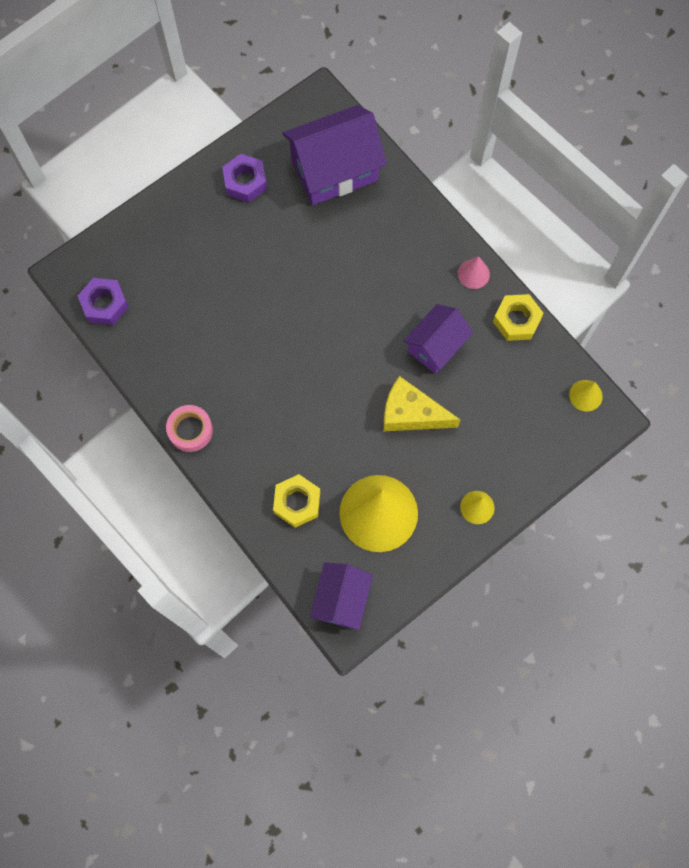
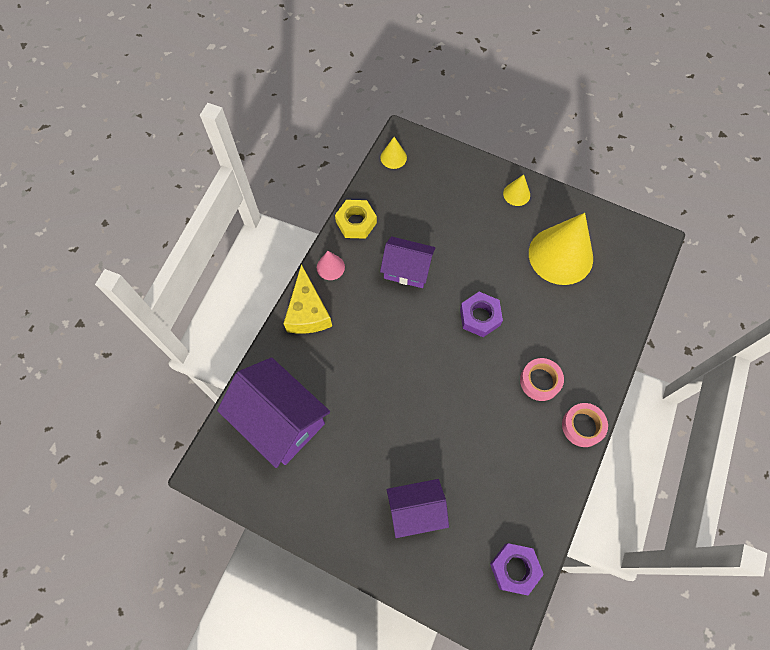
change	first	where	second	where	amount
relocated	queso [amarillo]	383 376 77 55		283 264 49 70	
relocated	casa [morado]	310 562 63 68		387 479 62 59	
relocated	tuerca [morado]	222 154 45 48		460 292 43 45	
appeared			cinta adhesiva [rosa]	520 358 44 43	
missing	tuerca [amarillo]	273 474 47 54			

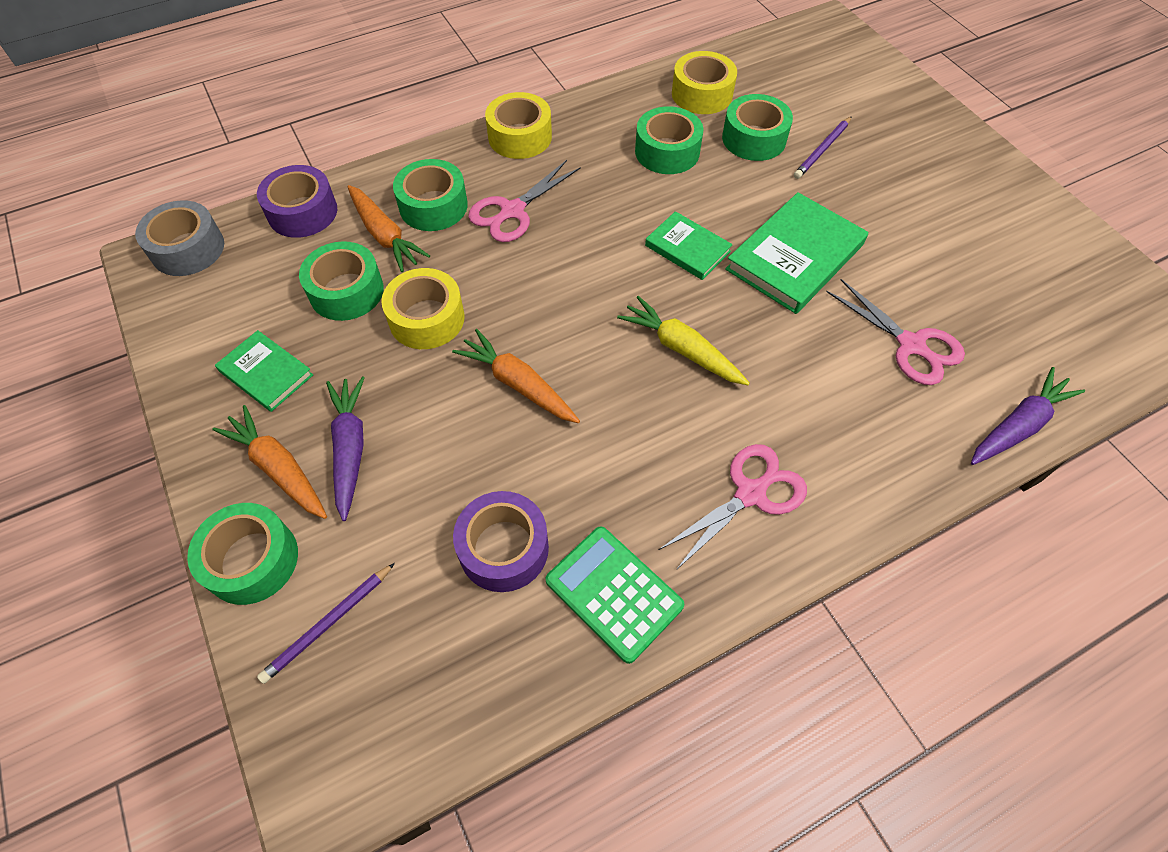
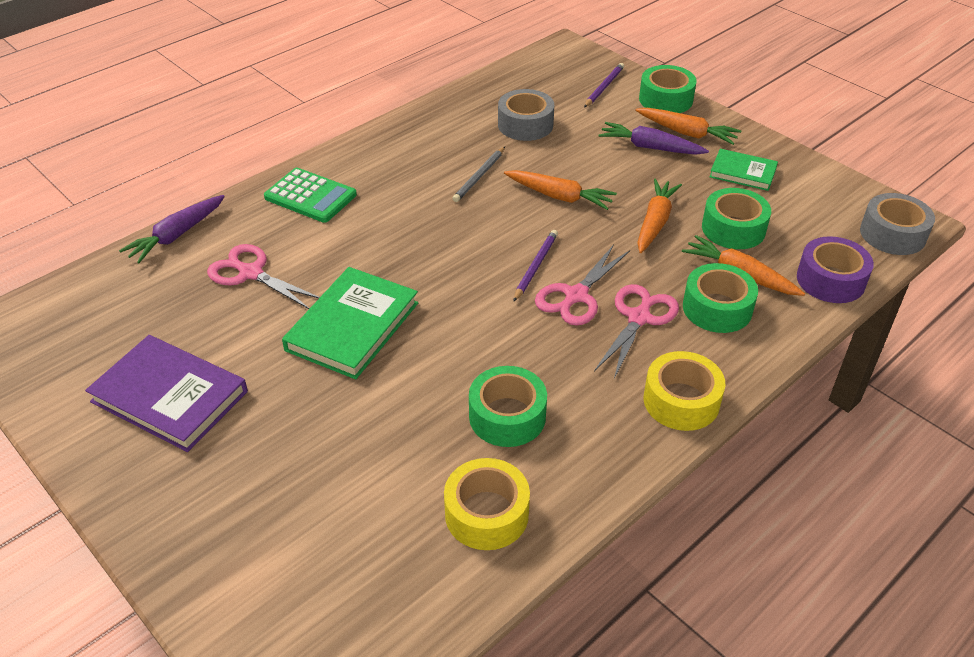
change	first	where	second	where	amount
appeared			libro [morado]	85 335 163 117	
relocated	calculadora [verde]	545 526 139 138		264 168 93 55	
appeared			lápiz [gris]	452 147 53 55	
colour	cinta adhesiva [morado]	453 491 96 101	cinta adhesiva [gris]	498 89 56 52	
relocated	lápiz [morado]	794 116 58 63		513 230 45 72	
relocated	tijeras [rosa]	659 444 148 126		535 245 95 81	
spun	zanahoria [morado]	326 376 39 145		599 122 110 33	135 degrees clockwise
exchanged	cinta adhesiva [amarillo]	381 268 84 81	zanahoria [naranja]	637 179 45 74	
missing	zanahoria [amarillo]	617 296 133 89			
missing	libro [verde]	645 211 88 69			
missing	cinta adhesiva [verde]	722 94 71 67			

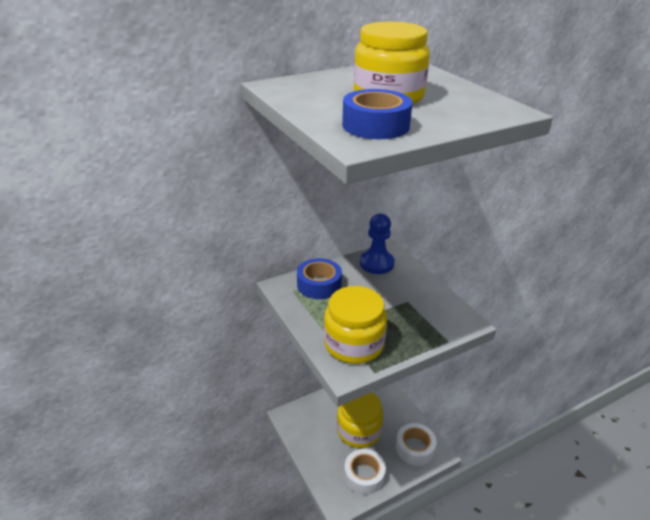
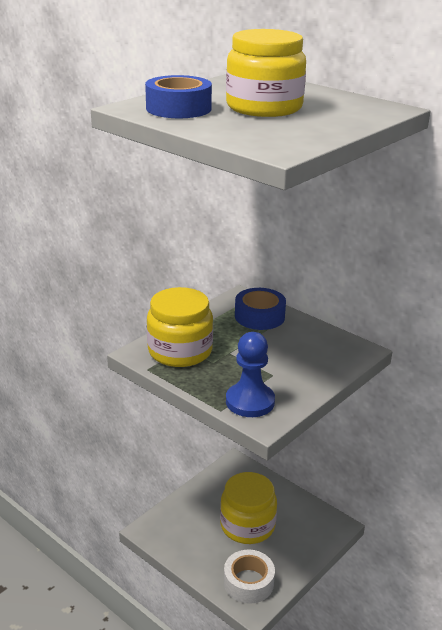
change	first	where	second	where	amount
relocated	peón [azul]	360 214 35 60		226 332 49 85	
missing	cinta adhesiva [blanco]	344 449 42 46			

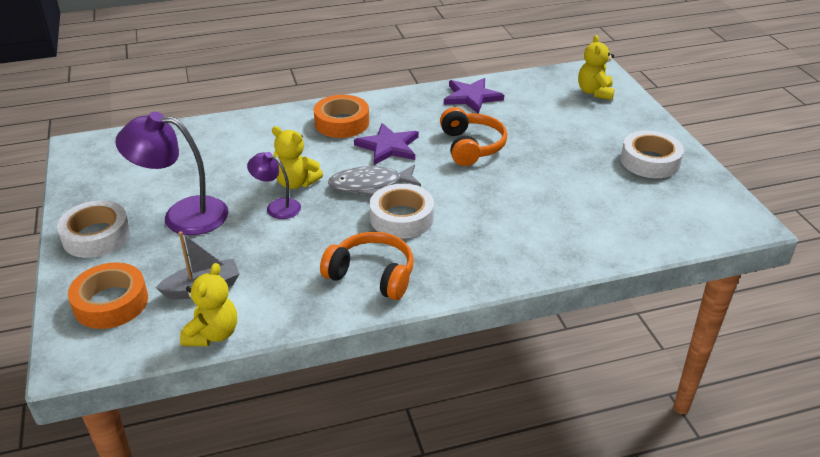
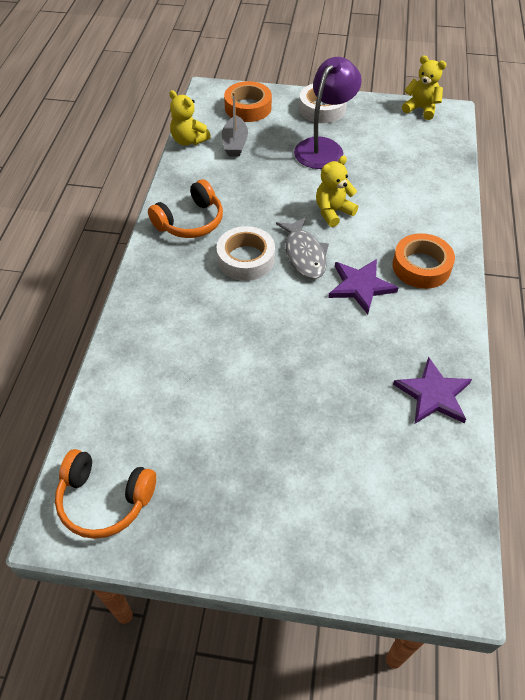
change	first	where	second	where	amount
relocated	auriculares [naranja]	440 107 67 59		55 449 101 90	
spun	pez [gris]	328 165 93 31		276 217 53 62	150 degrees clockwise
relocated	osito [amarillo]	578 35 37 65		402 55 45 65	
missing	lámpara [morado]	247 152 54 67			
missing	cinta adhesiva [blanco]	621 131 63 47			

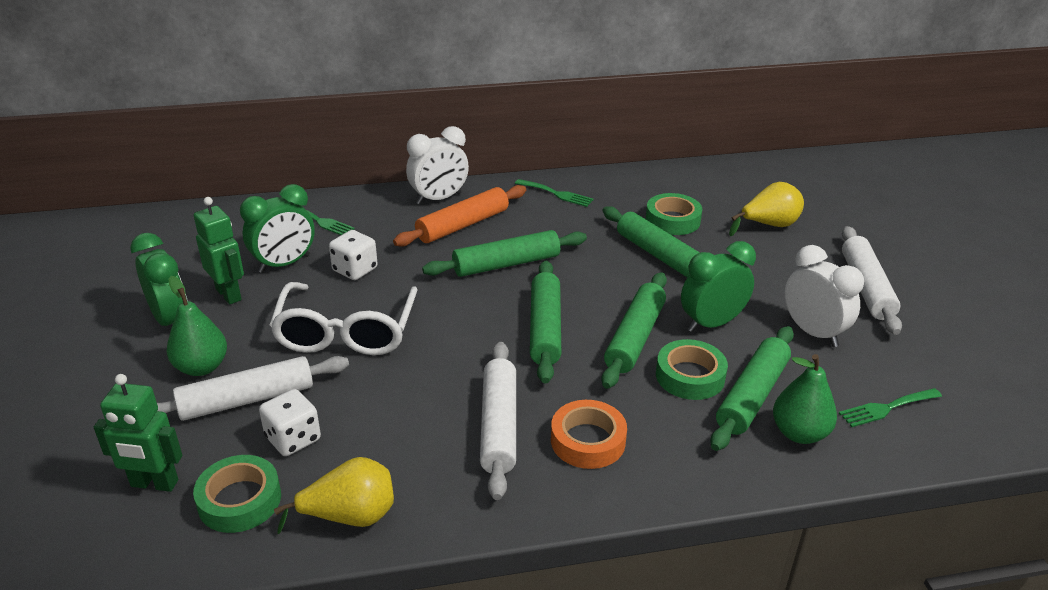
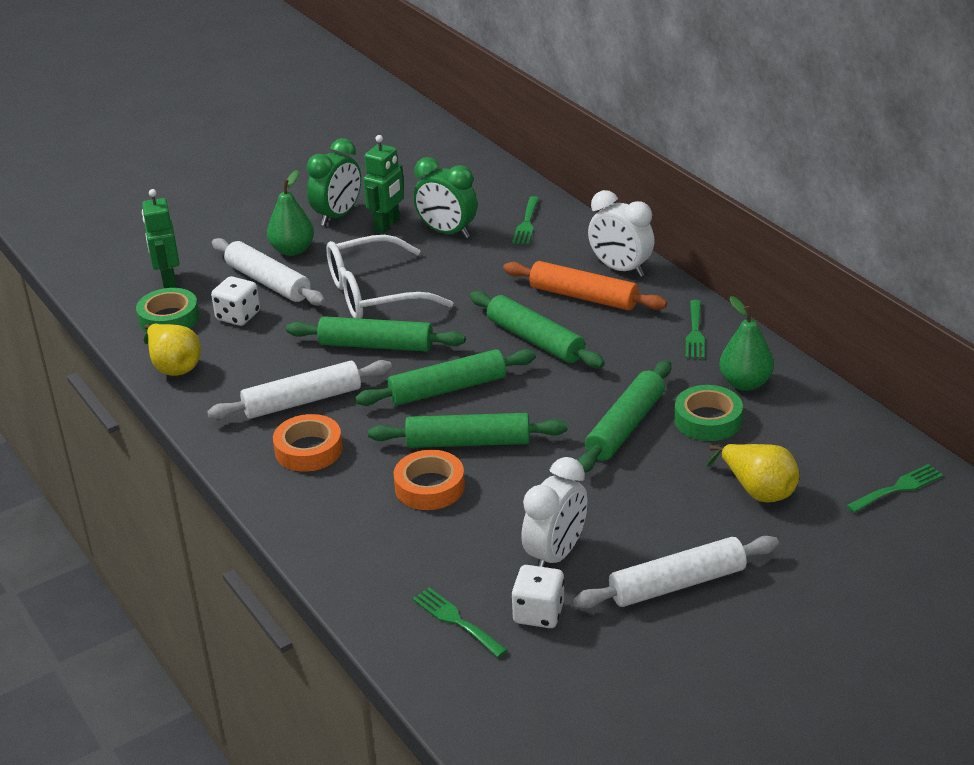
change	first	where	second	where	amount
relocated	rodillo [verde]	710 326 84 125		286 316 180 36	
colour	cinta adhesiva [verde]	656 339 72 61	cinta adhesiva [naranja]	393 450 72 60	
relocated	dado [blanco]	329 230 49 50		511 565 53 63	
relocated	pera [verde]	773 354 64 90		719 296 55 95	
appeared			tenedor [verde]	846 464 97 49	
missing	despertador [verde]	681 241 75 91			

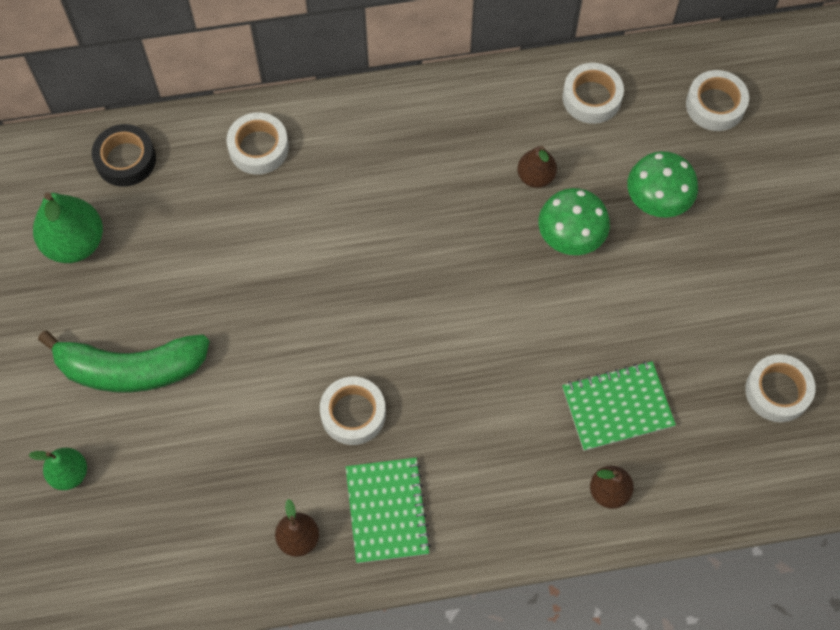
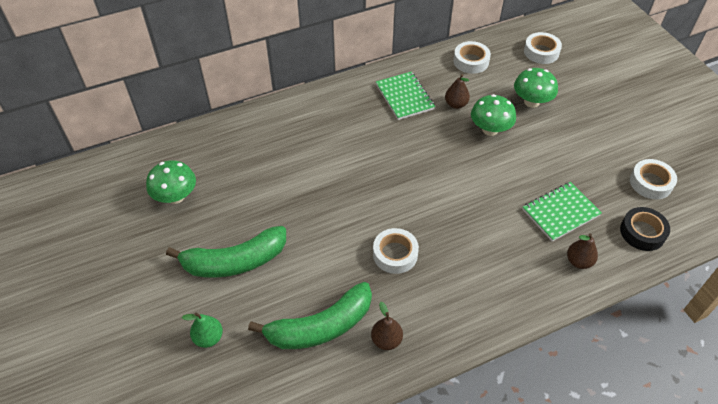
change	first	where	second	where	amount
exchanged	pera [verde]	33 193 70 70	seta [verde]	146 160 50 44	
appeared			plátano [verde]	248 282 124 67	
relocated	cuaderno [verde]	346 458 85 105		376 71 59 49	
relocated	cinta adhesiva [negro]	92 124 64 63		620 207 50 44	
missing	cinta adhesiva [blanco]	226 112 63 63			

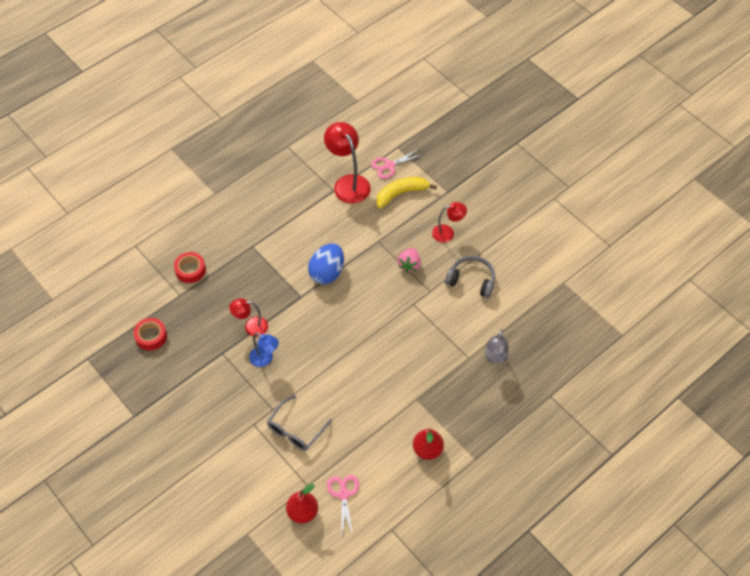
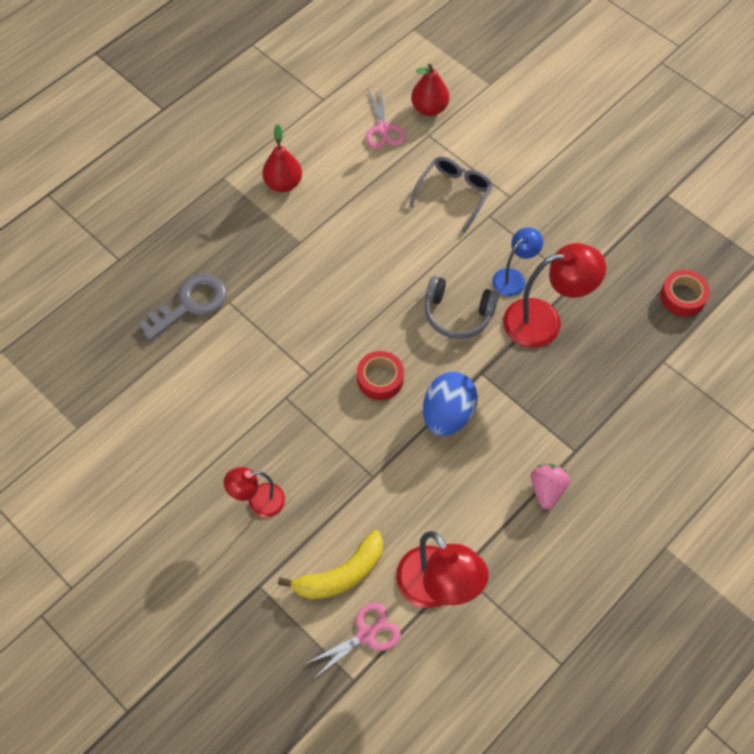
change	first	where	second	where	amount
exchanged	lámpara [gris]	485 329 24 35	llave [gris]	138 273 89 68	
relocated	cinta adhesiva [rojo]	174 252 32 31		357 351 47 49	
relocated	auriculares [gris]	445 256 50 42		425 276 74 63	
spun	lámpara [azul]	249 332 30 35		492 227 51 69	105 degrees clockwise
size	lámpara [rojo]	229 298 39 39		503 243 103 105	x1.71
relocated	fresa [rosa]	397 248 24 25		531 464 39 45	

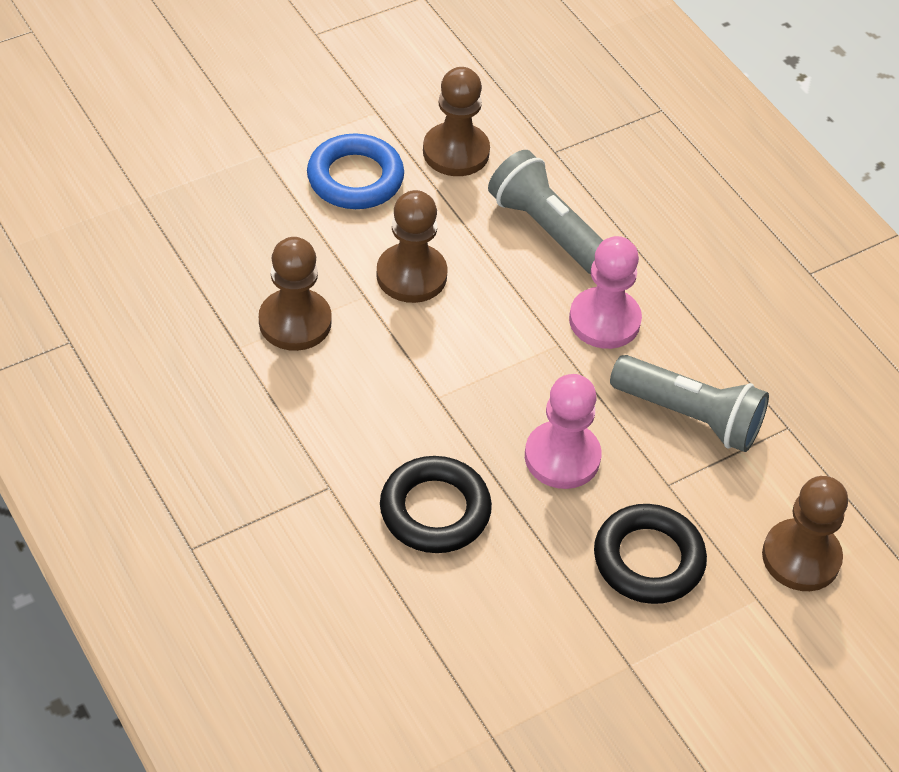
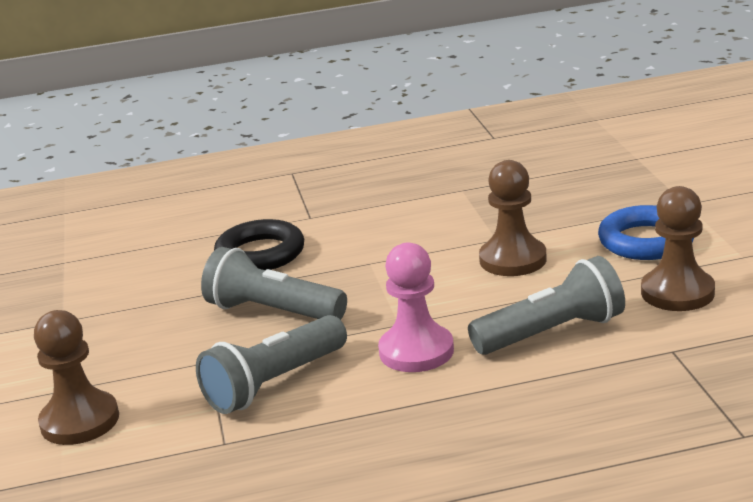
change	first	where	second	where	amount
exchanged	peón [rosa]	525 374 76 115	lámpara de mano [gris]	201 247 146 73	
missing	peón [marrón]	259 237 73 114			
missing	anillo [negro]	594 504 113 100			

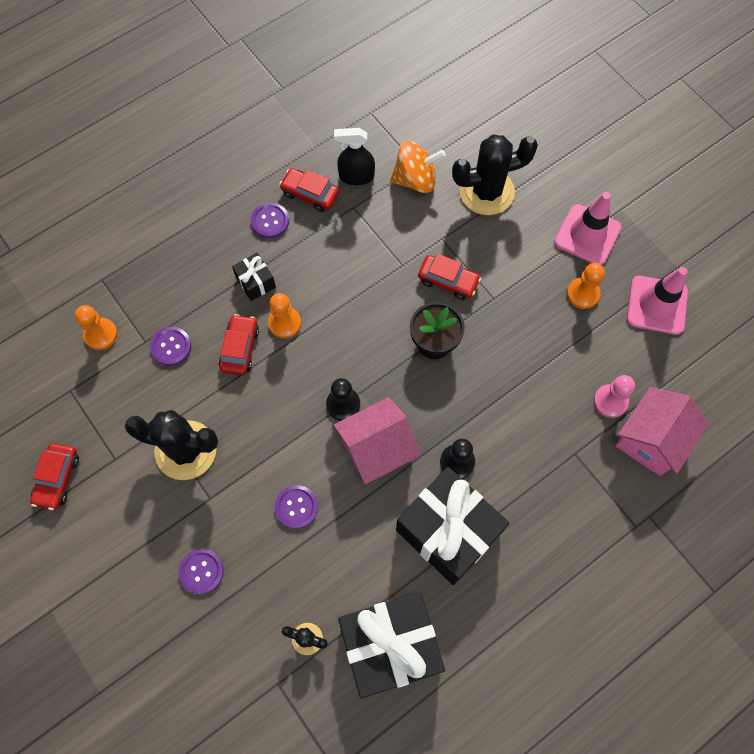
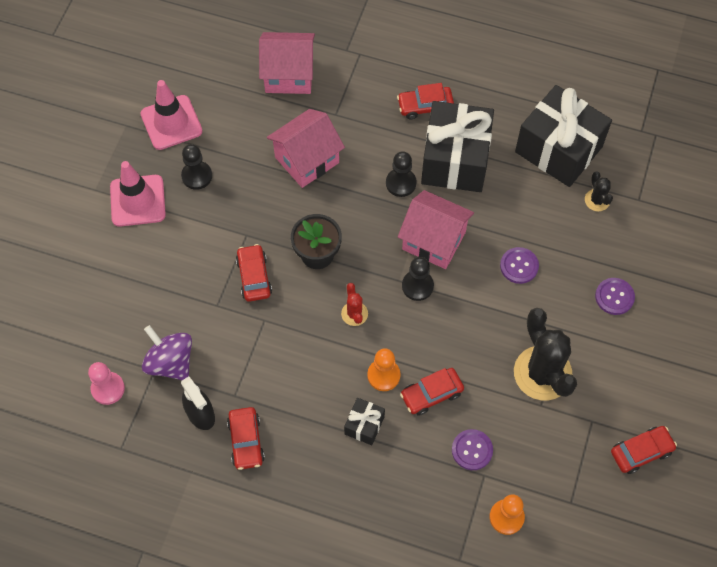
change	first	where	second	where	amount
relocated	peón [rosa]	594 375 41 43		88 362 37 43	
colour	peonza [naranja]	390 141 56 52	peonza [morado]	142 325 50 55	
colour	peón [naranja]	567 263 38 46	peón [negro]	181 144 31 46	
appeared			casa [rosa]	267 109 78 79	
appeared			cactus [rojo]	341 283 27 43	
appeared			coche [rojo]	397 83 57 36	
missing	botón [morado]	251 203 38 35			
missing	cactus [negro]	452 135 86 80			

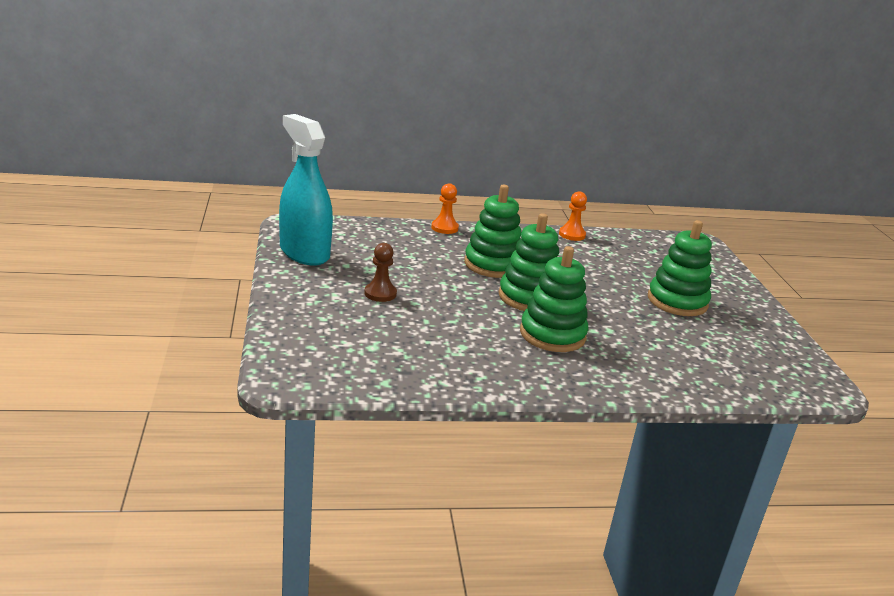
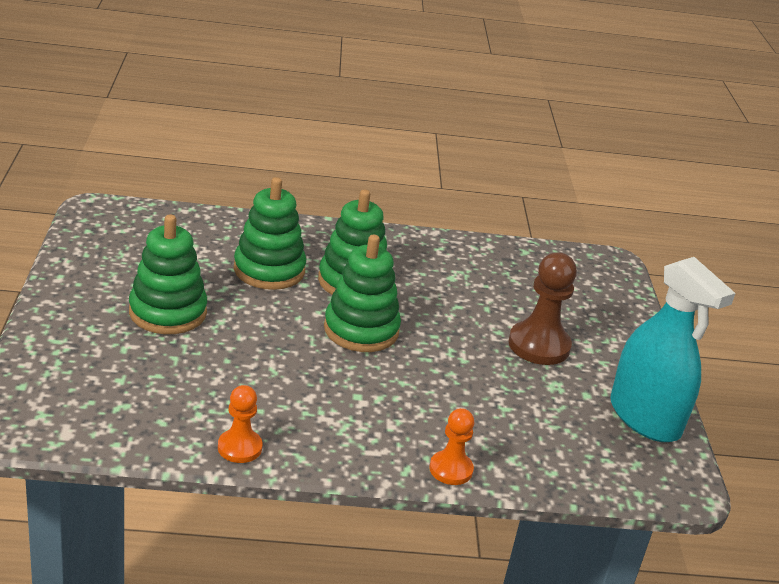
change	first	where	second	where	amount
relocated	juguete apilable [verde]	464 185 57 93		234 177 72 113	
size	peón [marrón]	364 243 33 59		508 252 69 113	x1.66

